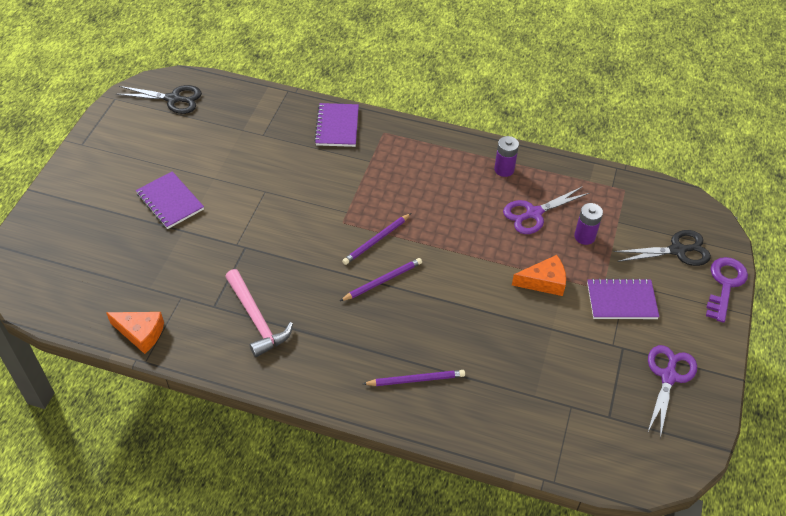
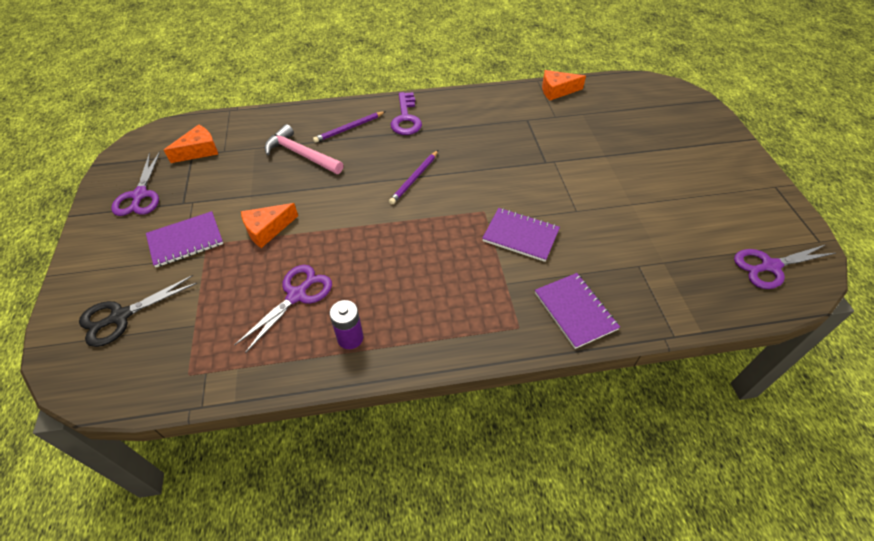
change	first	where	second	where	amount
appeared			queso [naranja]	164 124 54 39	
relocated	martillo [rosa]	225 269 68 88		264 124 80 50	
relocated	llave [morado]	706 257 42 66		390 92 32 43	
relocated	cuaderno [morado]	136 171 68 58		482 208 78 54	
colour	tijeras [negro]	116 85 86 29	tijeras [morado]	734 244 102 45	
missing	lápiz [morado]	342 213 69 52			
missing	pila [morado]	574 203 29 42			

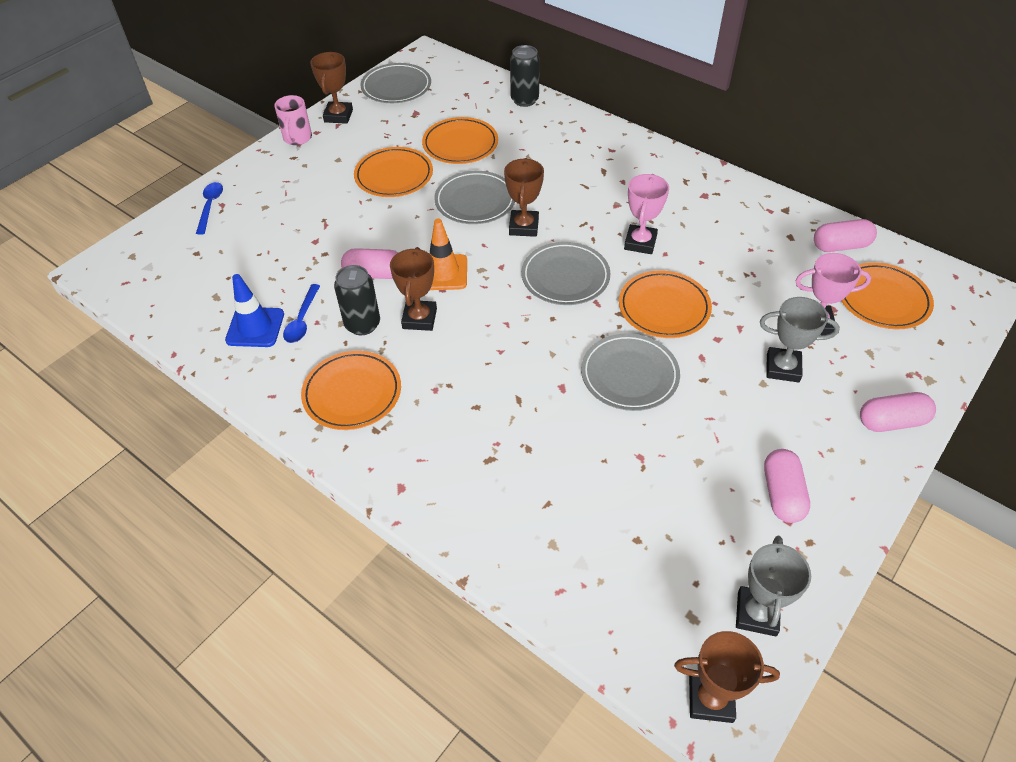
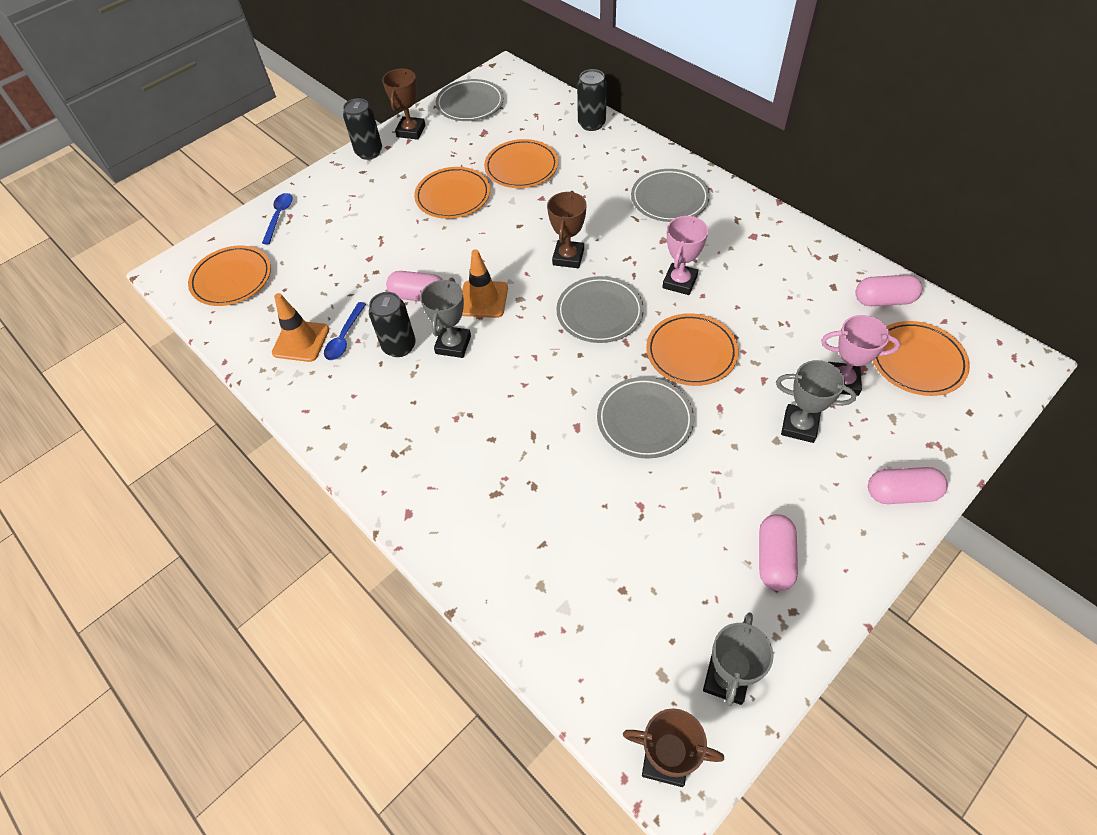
change	first	where	second	where	amount
relocated	plato [naranja]	301 351 100 79		188 246 83 60	
colour	cono de tráfico [azul]	225 274 59 73	cono de tráfico [naranja]	272 293 57 69	
exchanged	taza [rosa]	274 95 38 50	lata [negro]	343 98 39 62	
colour	trofeo [marrón]	390 247 47 84	trofeo [gris]	420 278 51 80	
relocated	plato [gris]	434 171 81 53		631 169 79 53	

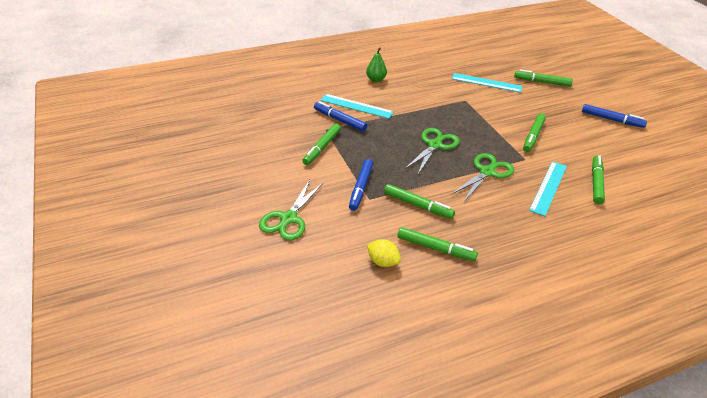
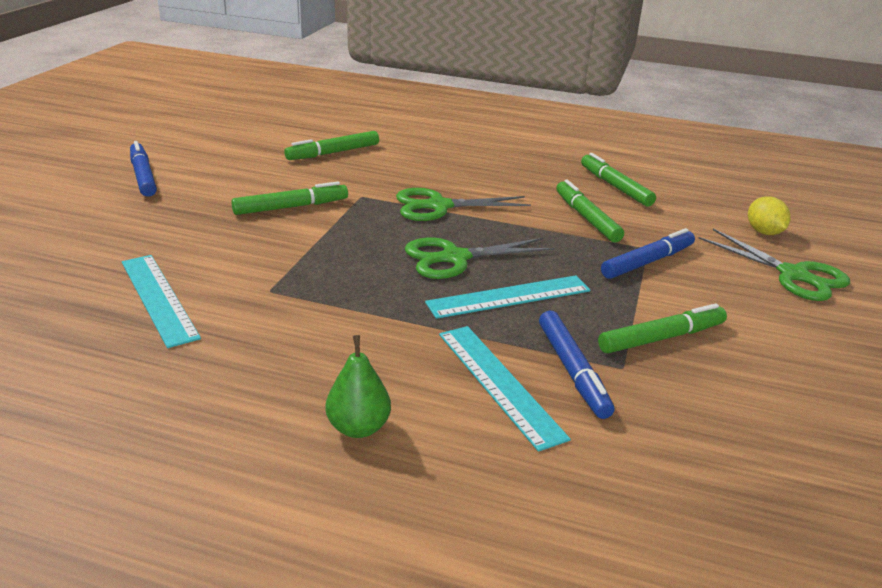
change	first	where	second	where	amount
relocated	regla [turquesa]	529 161 38 55		425 275 165 44	
spun	tijeras [verde]	259 180 65 60		698 229 152 72	75 degrees clockwise
relocated	limón [amarillo]	367 239 34 28		748 196 43 39	
missing	rotulador [verde]	514 70 59 17			

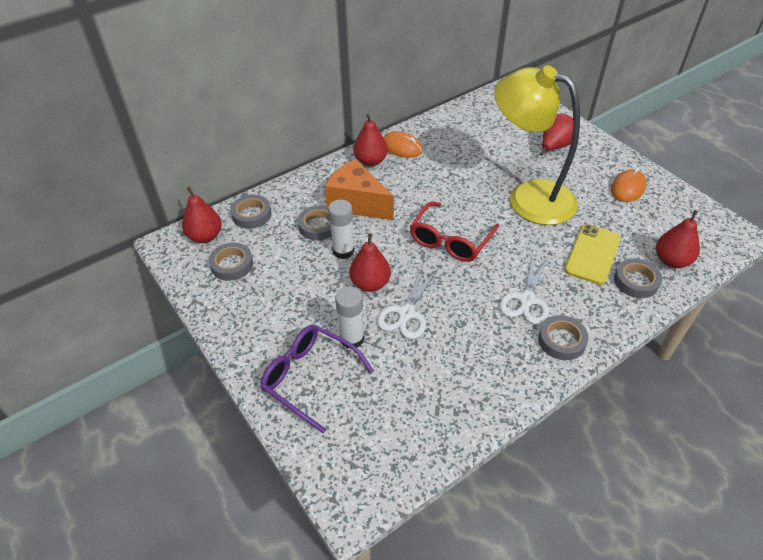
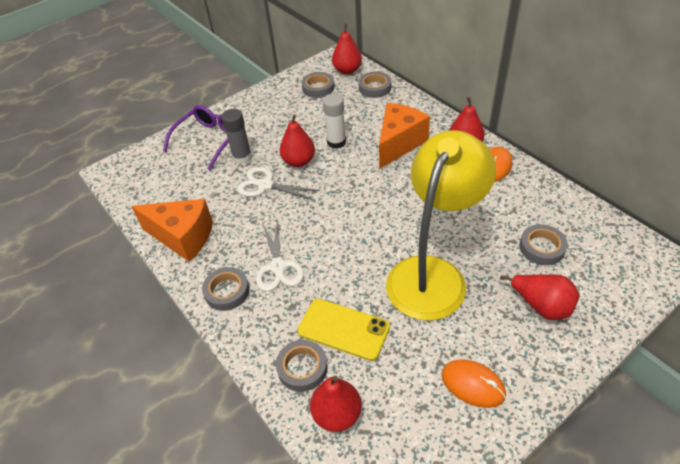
change	first	where	second	where	amount
appeared			queso [naranja]	131 199 82 63	
colour	barra de pegamento [blanco]	335 287 30 62	barra de pegamento [gris]	221 109 31 55	
spun	tijeras [blanco]	499 254 50 71		256 219 48 73	120 degrees counterclockwise
relocated	cinta adhesiva [gris]	298 206 34 34		519 224 49 41	
missing	gafas [rojo]	410 202 89 60			

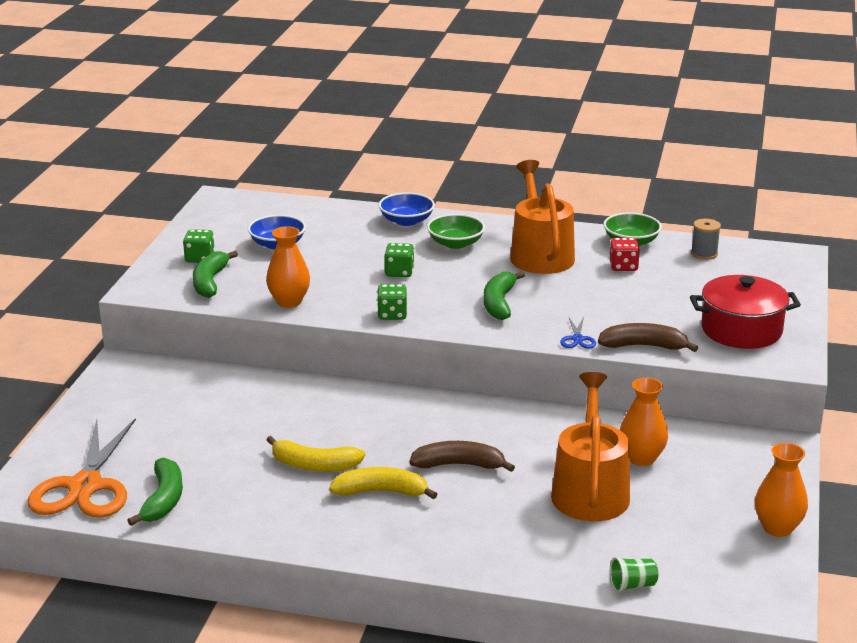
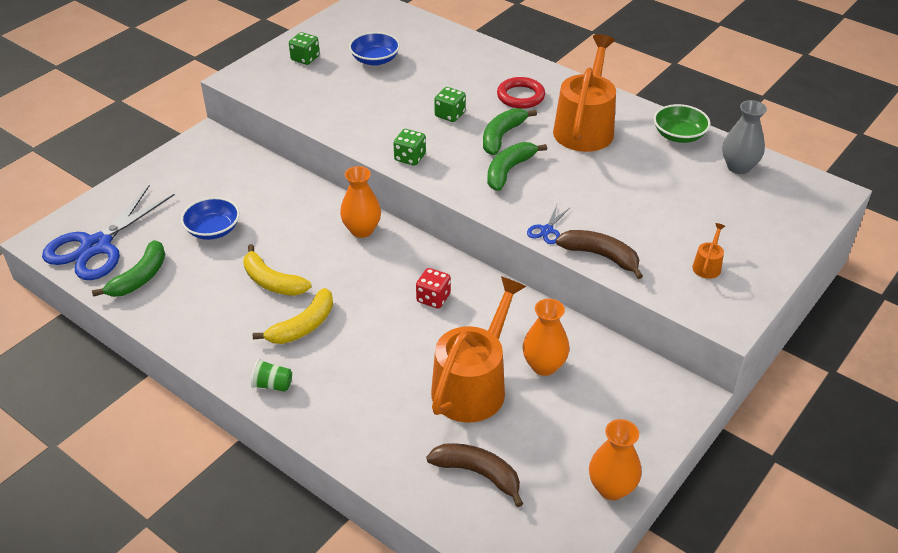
change	first	where	second	where	amount
colour	tijeras [naranja]	28 418 108 100	tijeras [azul]	42 185 133 95	
relocated	cuenco [azul]	379 192 56 34		181 197 59 43	
relocated	vaso [verde]	610 557 48 35		251 359 41 33	
spun	plátano [amarillo]	329 467 108 32		253 288 80 56	105 degrees clockwise
relocated	florero [naranja]	266 226 44 82		340 166 41 72	
relocated	dado [rojo]	609 238 31 33		416 268 35 41	
relocated	plátano [marrón]	409 441 106 31		426 443 97 64	
relocated	plátano [verde]	193 251 45 47		483 108 54 47	
exchanged	cuenco [verde]	427 214 58 35	anillo [rojo]	497 77 48 32	
exchanged	olla [rojo]	690 275 111 74	regadera [naranja]	692 223 33 56	
exchanged	carrete [gris]	691 219 30 41	florero [gris]	722 100 45 74	

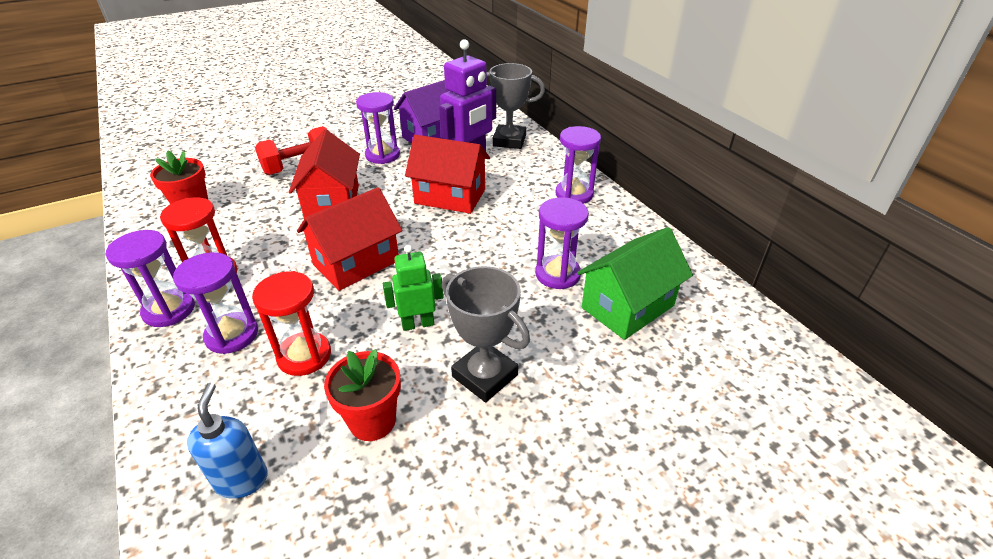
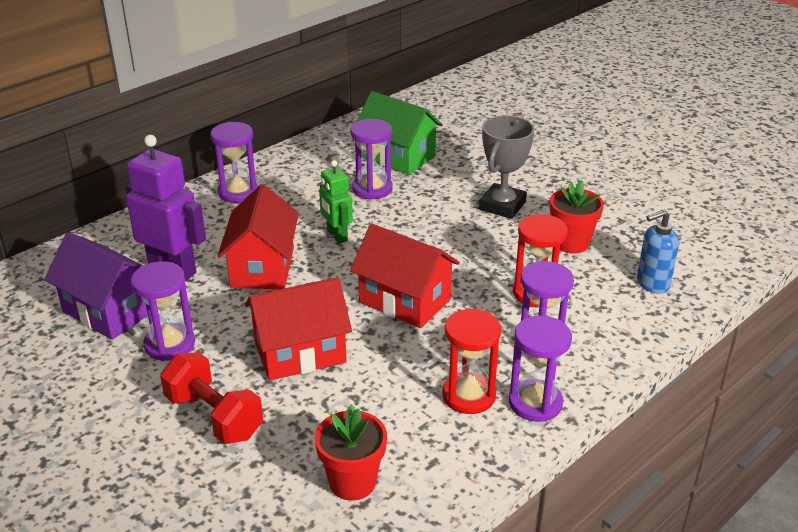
change	first	where	second	where	amount
relocated	robot [verde]	383 245 60 86		319 160 34 84	
missing	trofeo [gris]	487 63 58 86			

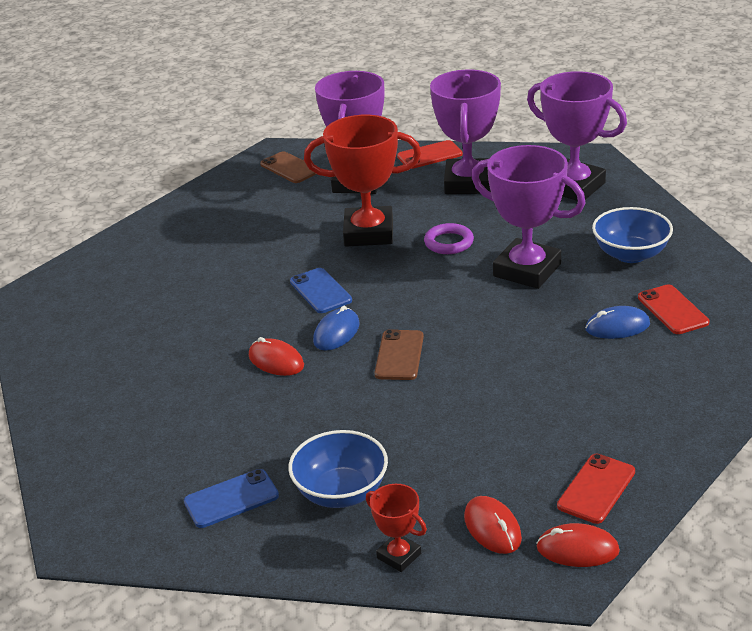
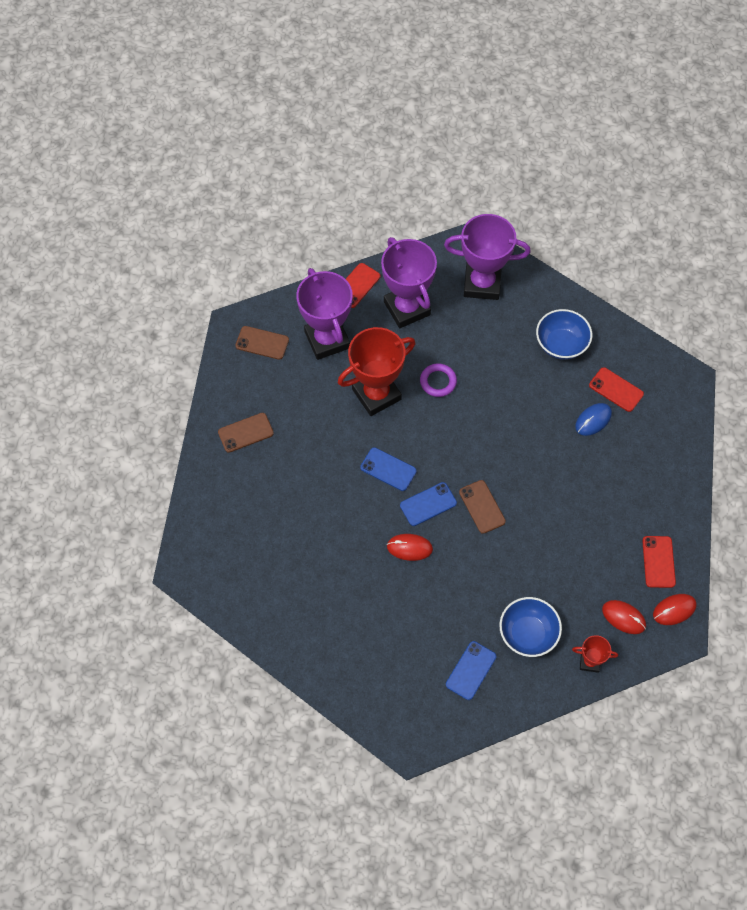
change	first	where	second	where	amount
appeared			móvil [marrón]	218 413 56 40	
exchanged	ratón [azul]	313 306 47 45	móvil [azul]	400 482 57 44	
missing	trofeo [morado]	472 145 114 144			

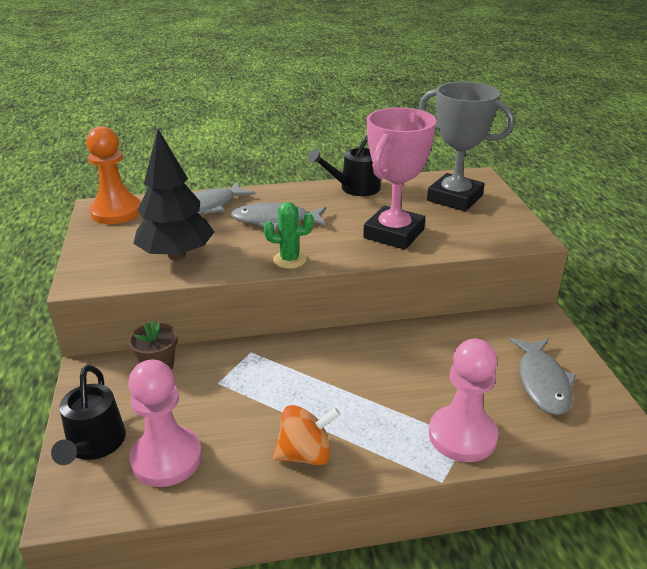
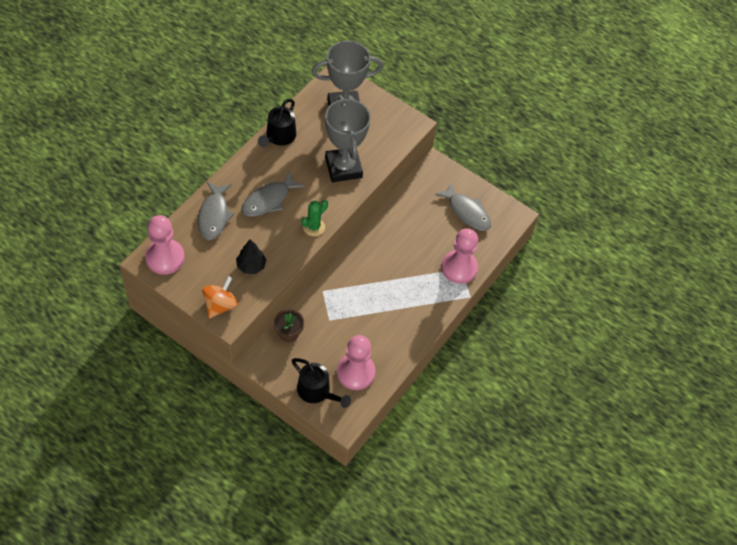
change	first	where	second	where	amount
colour	peón [naranja]	86 126 55 98	peón [rosa]	145 215 40 60	
relocated	peonza [naranja]	273 405 68 60		202 276 36 42	
size	árbol [negro]	133 129 81 131		236 239 30 35	x0.56
colour	trofeo [rosa]	363 107 74 143	trofeo [gris]	325 96 46 86	

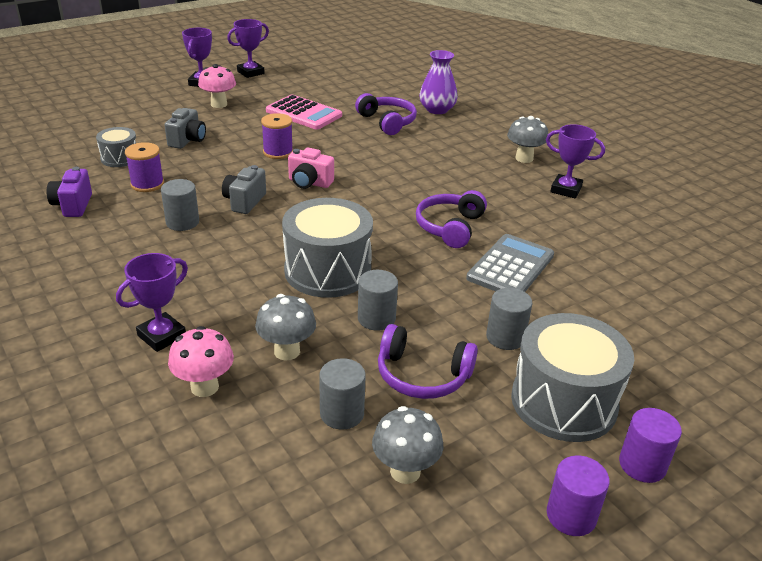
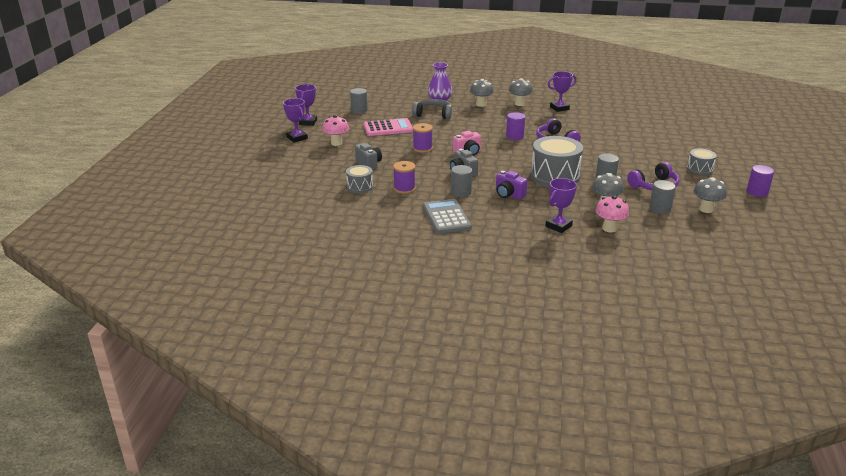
change	first	where	second	where	amount
relocated	cilindro [gris]	486 288 46 62		350 88 18 26	
colour	auriculares [morado]	355 93 62 42	auriculares [gris]	412 99 40 20	
relocated	calculadora [gris]	466 234 88 58		423 199 49 35	
appeared			seta [gris]	470 79 24 28	
relocated	cámara [morado]	47 167 45 50		496 171 32 29	
relocated	cilindro [morado]	619 408 63 75		506 112 19 28	
spun	trofeo [morado]	116 253 72 99		546 178 31 55	45 degrees clockwise
size	tambor [gris]	511 313 123 129		687 149 30 26	x0.52

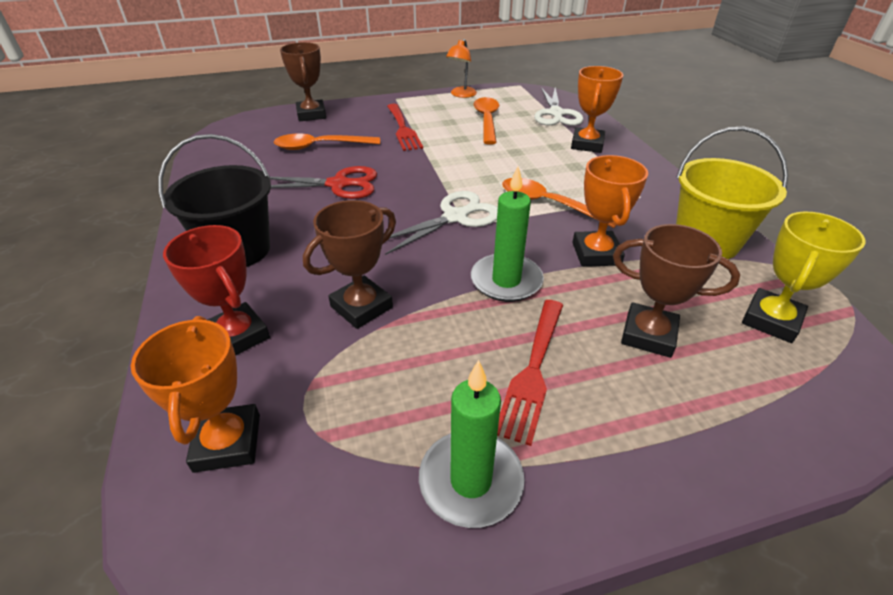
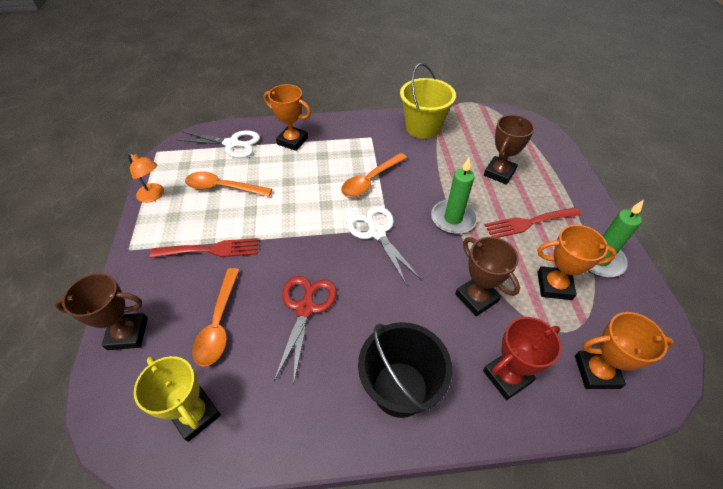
change	first	where	second	where	amount
relocated	trofeo [amarillo]	742 211 124 132		134 356 87 86	
spun	tenedor [rojo]	497 300 66 146		485 207 96 31	135 degrees clockwise
relocated	trofeo [naranja]	572 155 76 112		537 225 80 75	

